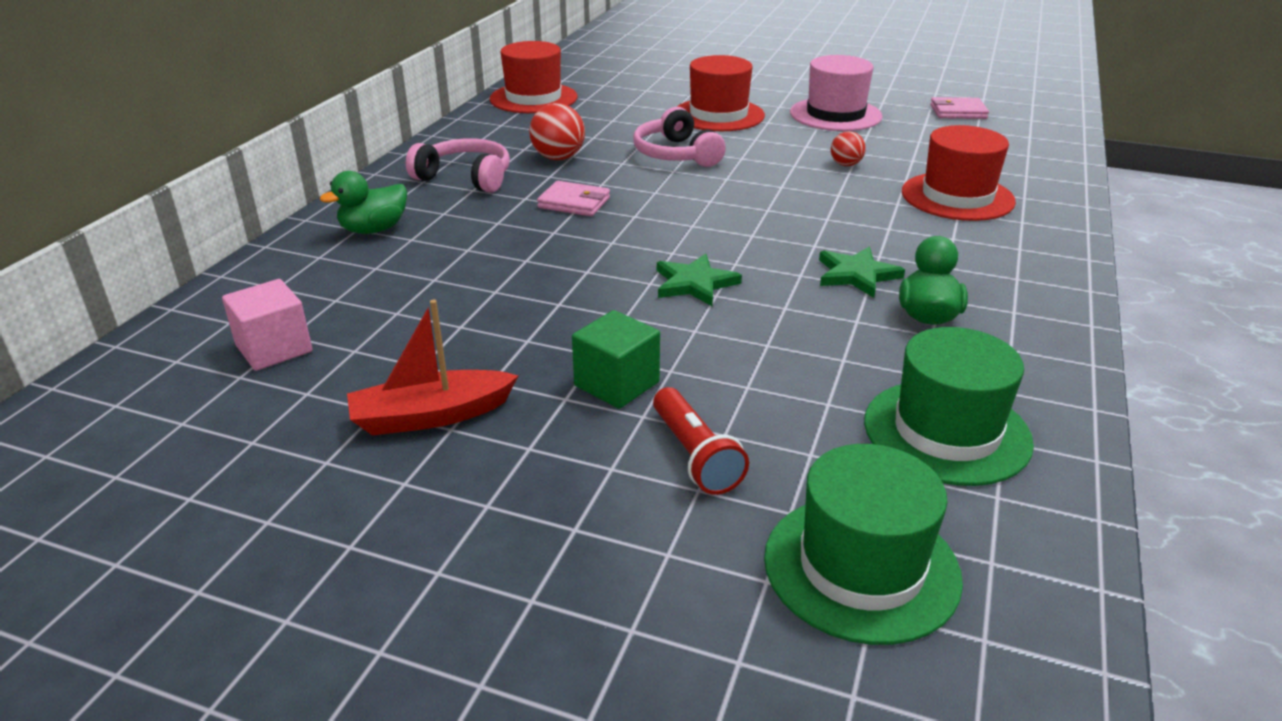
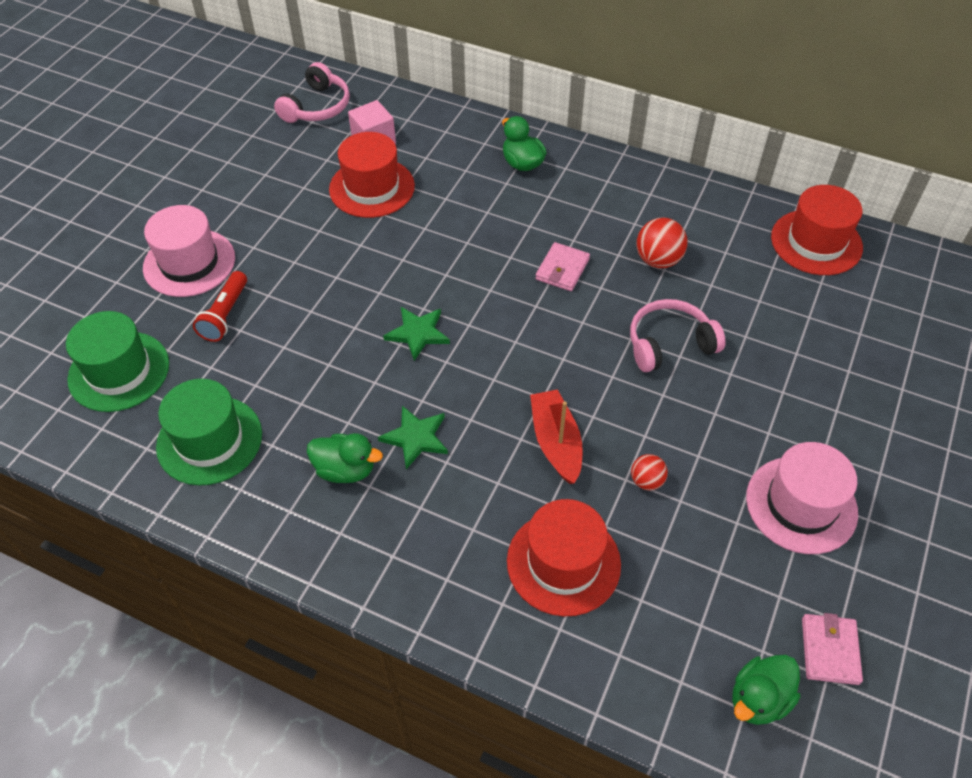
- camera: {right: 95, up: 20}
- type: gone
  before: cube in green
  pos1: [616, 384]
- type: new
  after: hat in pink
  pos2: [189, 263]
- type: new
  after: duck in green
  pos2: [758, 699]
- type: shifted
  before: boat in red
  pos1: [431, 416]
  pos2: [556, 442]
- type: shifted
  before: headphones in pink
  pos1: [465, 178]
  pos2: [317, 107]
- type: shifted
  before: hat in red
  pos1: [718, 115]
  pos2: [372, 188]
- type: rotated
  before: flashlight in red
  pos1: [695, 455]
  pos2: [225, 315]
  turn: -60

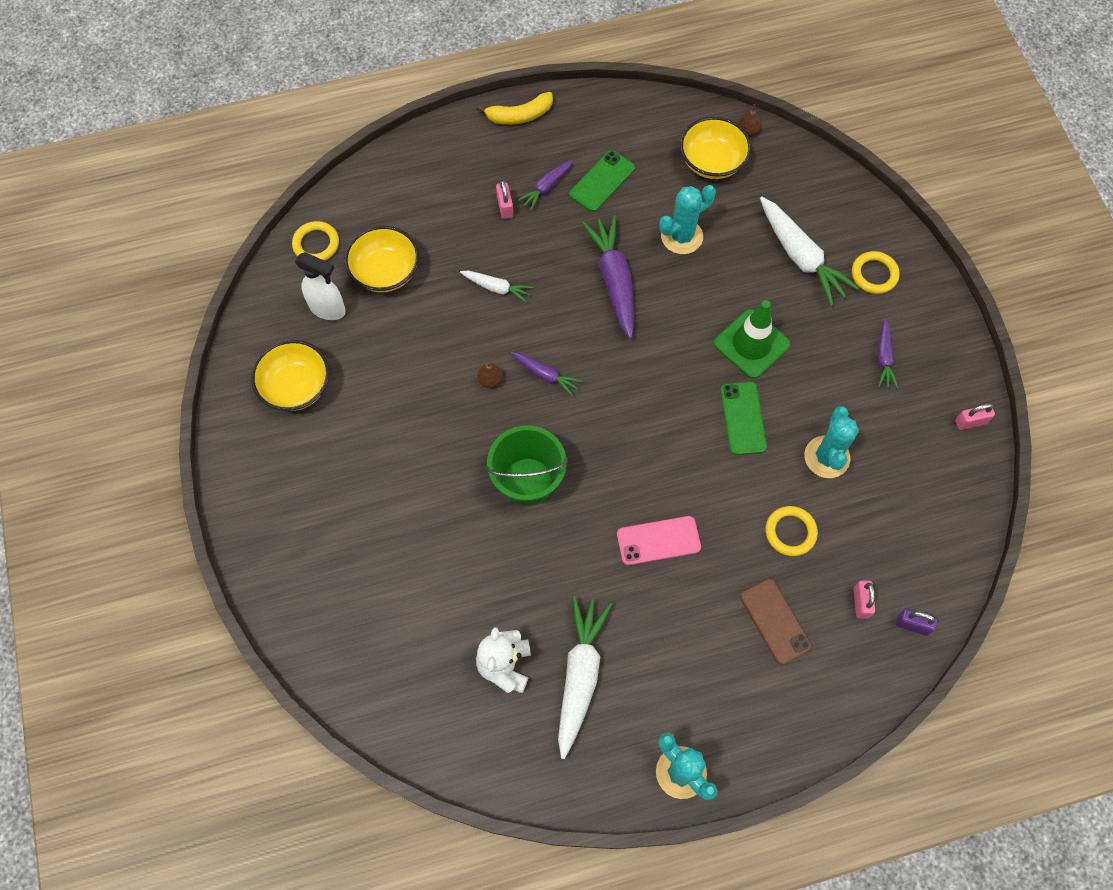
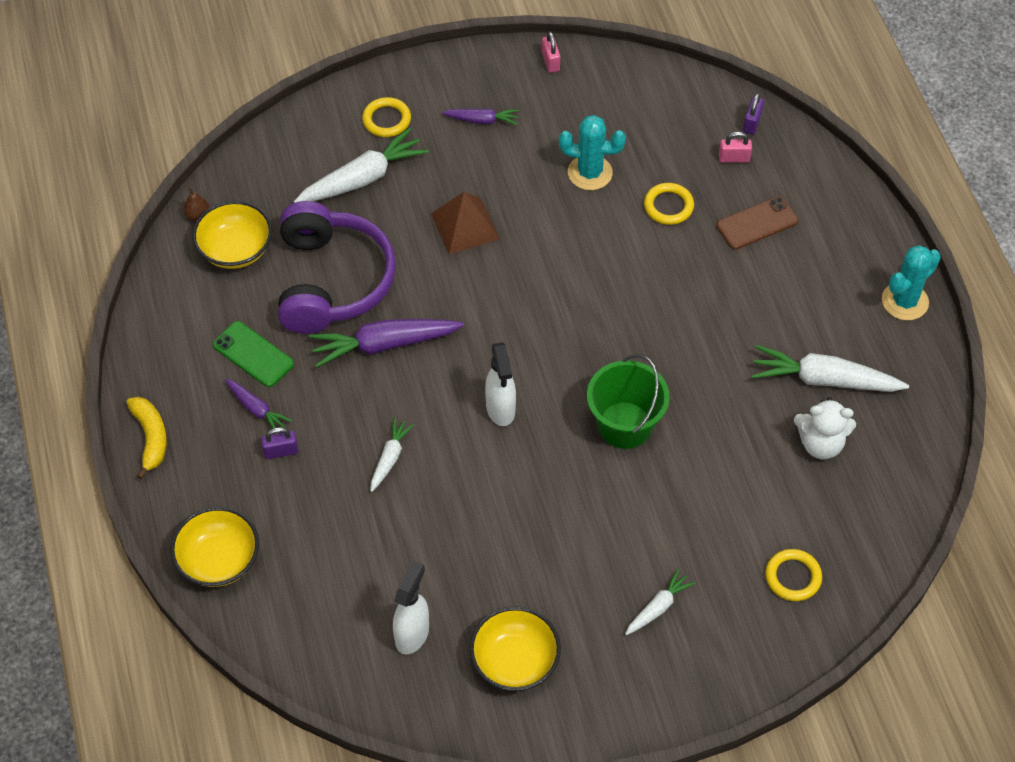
- camera: {right: -90, up: -10}
- type: gone
  before: pear in brown
  pos1: [490, 380]
- type: gone
  before: phone in pink
  pos1: [658, 540]
- type: gone
  before: phone in green
  pos1: [743, 418]
- type: new
  after: carrot in white
  pos2: [658, 607]
- type: shifted
  before: ring in yellow
  pos1: [316, 244]
  pos2: [793, 577]
- type: shifted
  before: bowl in yellow
  pos1: [385, 272]
  pos2: [219, 560]
- type: swapped
  before: carrot in purple
  after: spray bottle in white
  pos1: [545, 375]
  pos2: [500, 409]
- type: swapped
  before: cactus in turquoise
  after: headphones in purple
  pos1: [681, 236]
  pos2: [331, 281]
- type: swapped
  before: traffic cone in green
  after: pyramid in brown
  pos1: [751, 344]
  pos2: [465, 226]
- type: repainted
  before: padlock in pink
  after: padlock in purple
  pos1: [505, 207]
  pos2: [281, 451]

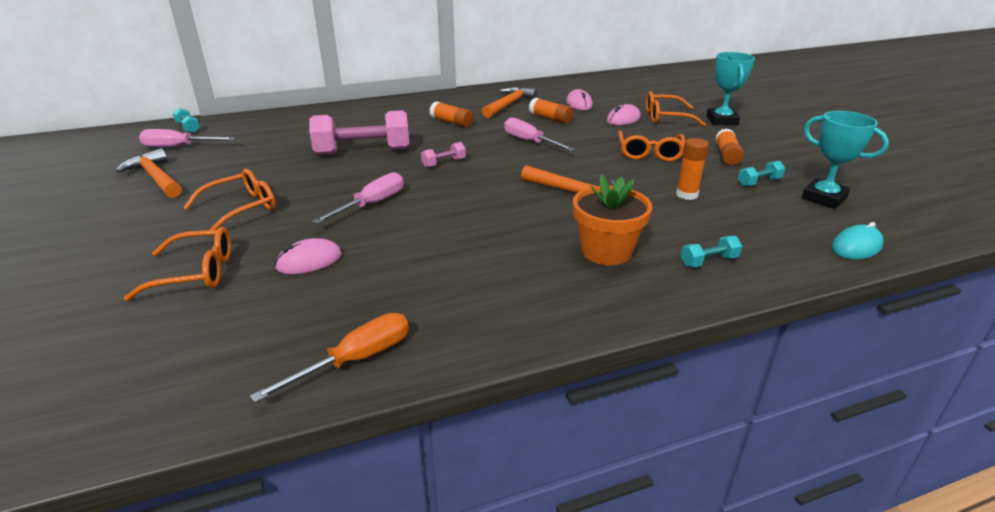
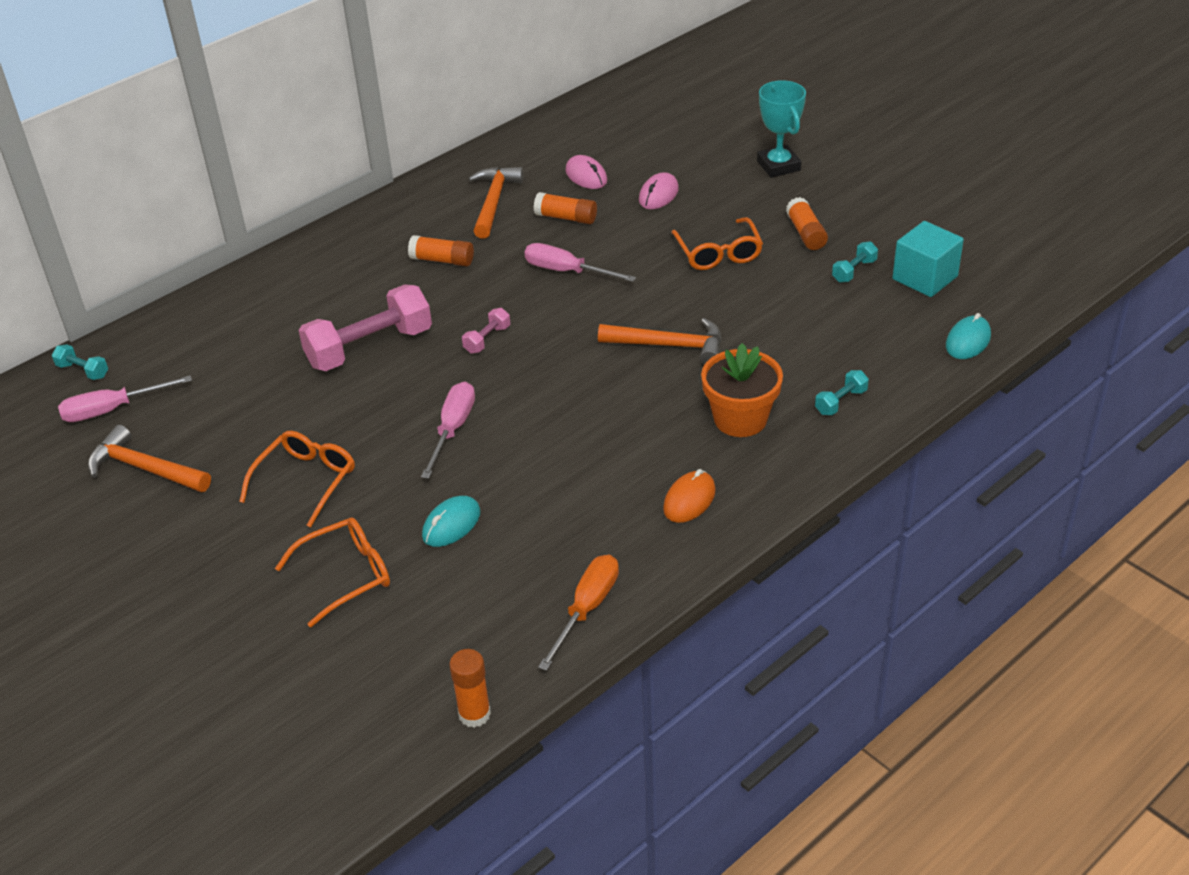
- camera: {right: -20, up: 10}
- type: gone
  before: glasses in orange
  pos1: [666, 117]
- type: new
  after: mouse in orange
  pos2: [689, 500]
- type: shifted
  before: glue stick in orange
  pos1: [686, 195]
  pos2: [474, 714]
- type: swapped
  before: trophy in turquoise
  after: cube in turquoise
  pos1: [824, 198]
  pos2: [925, 278]
- type: repainted
  before: mouse in pink
  after: mouse in turquoise
  pos1: [309, 261]
  pos2: [451, 524]

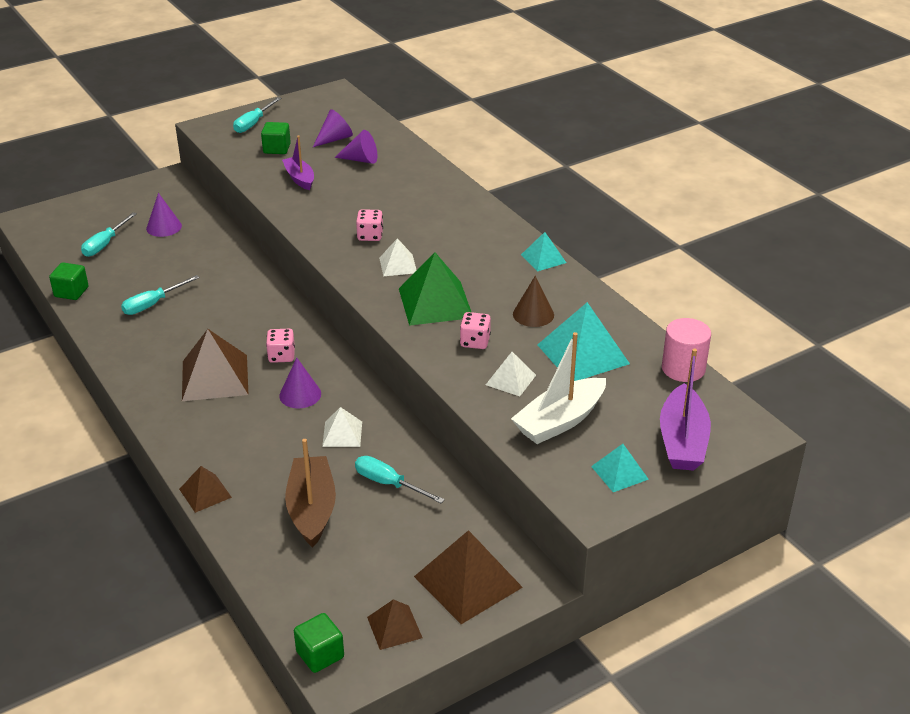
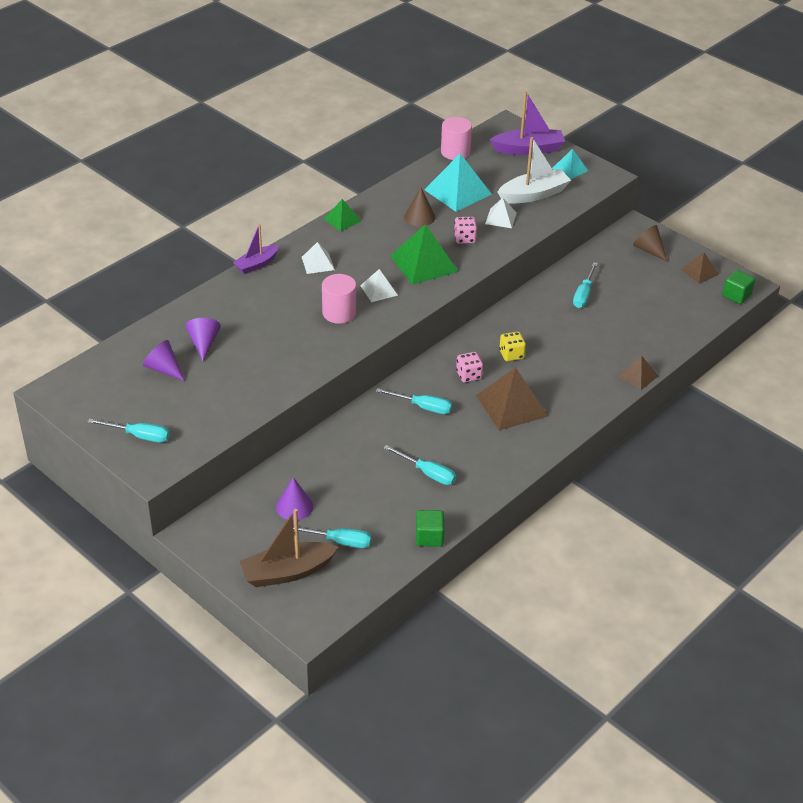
- camera: {right: -105, up: 5}
- type: gone
  before: cube in green
  pos1: [277, 149]
- type: new
  after: screwdriver in turquoise
  pos2: [423, 407]
- type: shifted
  before: boat in purple
  pos1: [299, 178]
  pos2: [256, 264]
- type: shifted
  before: boat in brown
  pos1: [312, 509]
  pos2: [287, 572]
- type: shifted
  before: pyramid in white
  pos1: [342, 434]
  pos2: [318, 263]
- type: swapped
  before: cone in purple
  after: dice in yellow
  pos1: [300, 394]
  pos2: [511, 354]
- type: swapped
  before: dice in pink
  after: cylinder in pink
  pos1: [370, 236]
  pos2: [339, 313]
- type: swapped
  before: pyramid in brown
  after: cone in brown
  pos1: [468, 581]
  pos2: [649, 250]
- type: repainted
  before: pyramid in turquoise
  after: pyramid in green
  pos1: [543, 258]
  pos2: [342, 220]
- type: rotated
  before: boat in white
  pos1: [560, 421]
  pos2: [533, 194]
  turn: -60

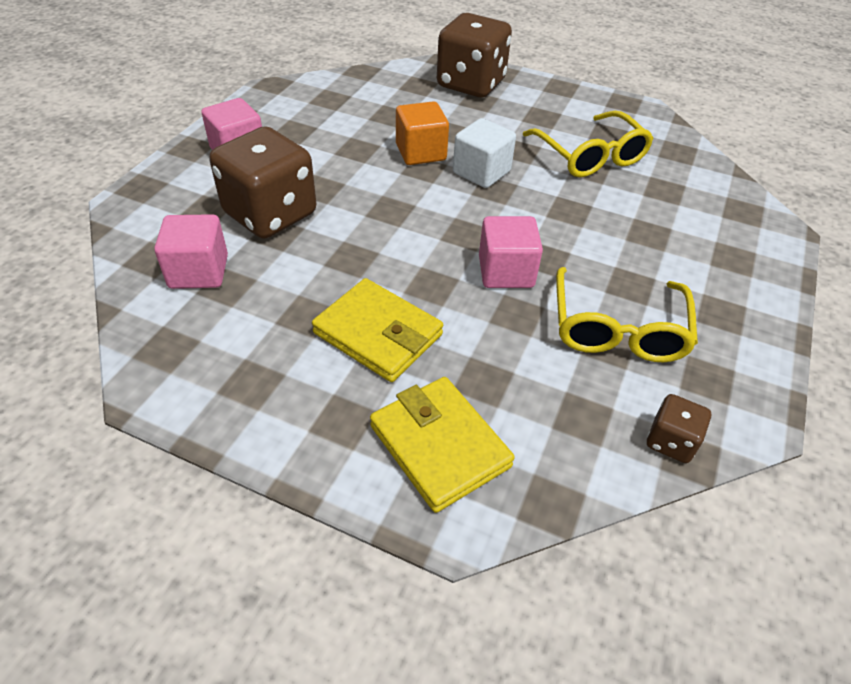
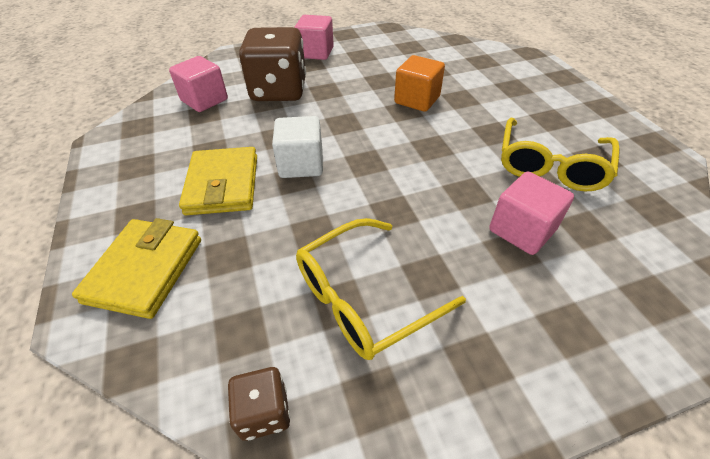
- camera: {right: 50, up: 0}
- type: gone
  before: dice in brown
  pos1: [471, 84]
- type: shifted
  before: cube in white
  pos1: [481, 172]
  pos2: [301, 164]
- type: shifted
  before: cube in pink
  pos1: [506, 272]
  pos2: [522, 230]

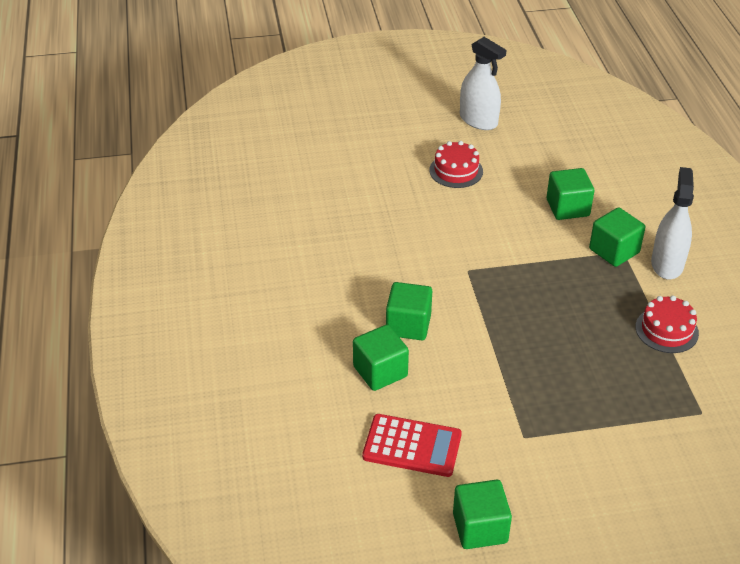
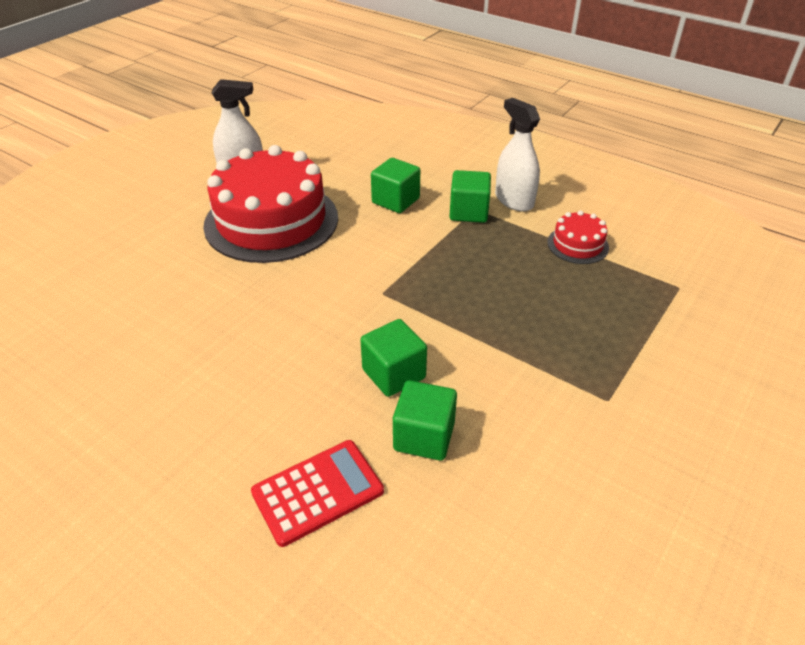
- camera: {right: -45, up: 0}
- type: gone
  before: cube in green
  pos1: [480, 528]
- type: shifted
  before: calculator in red
  pos1: [412, 446]
  pos2: [317, 492]
- type: scaled
  before: cake in red
  pos1: [456, 171]
  pos2: [271, 221]
  scale: 2.29

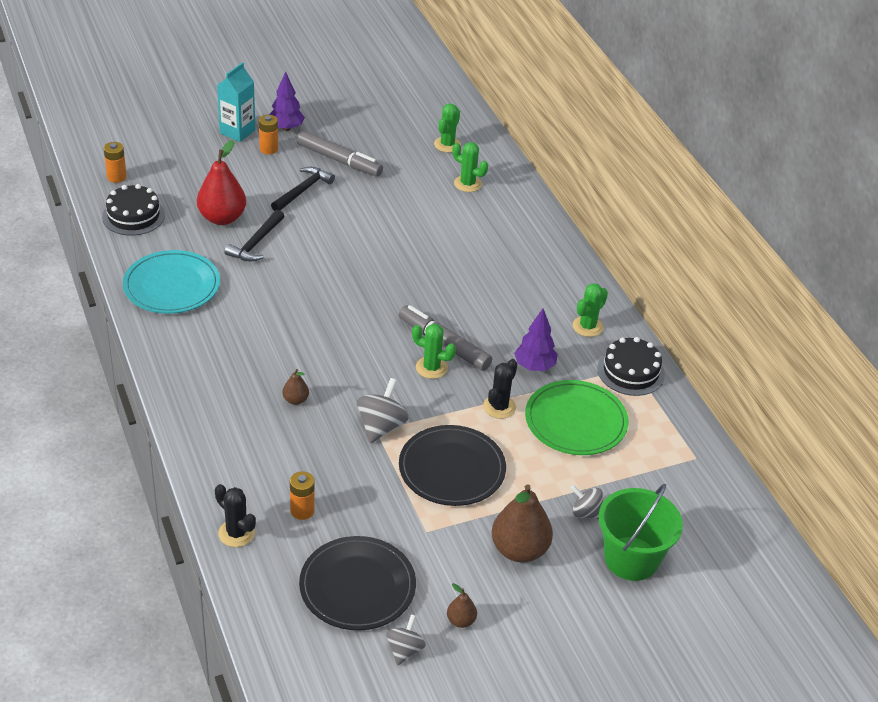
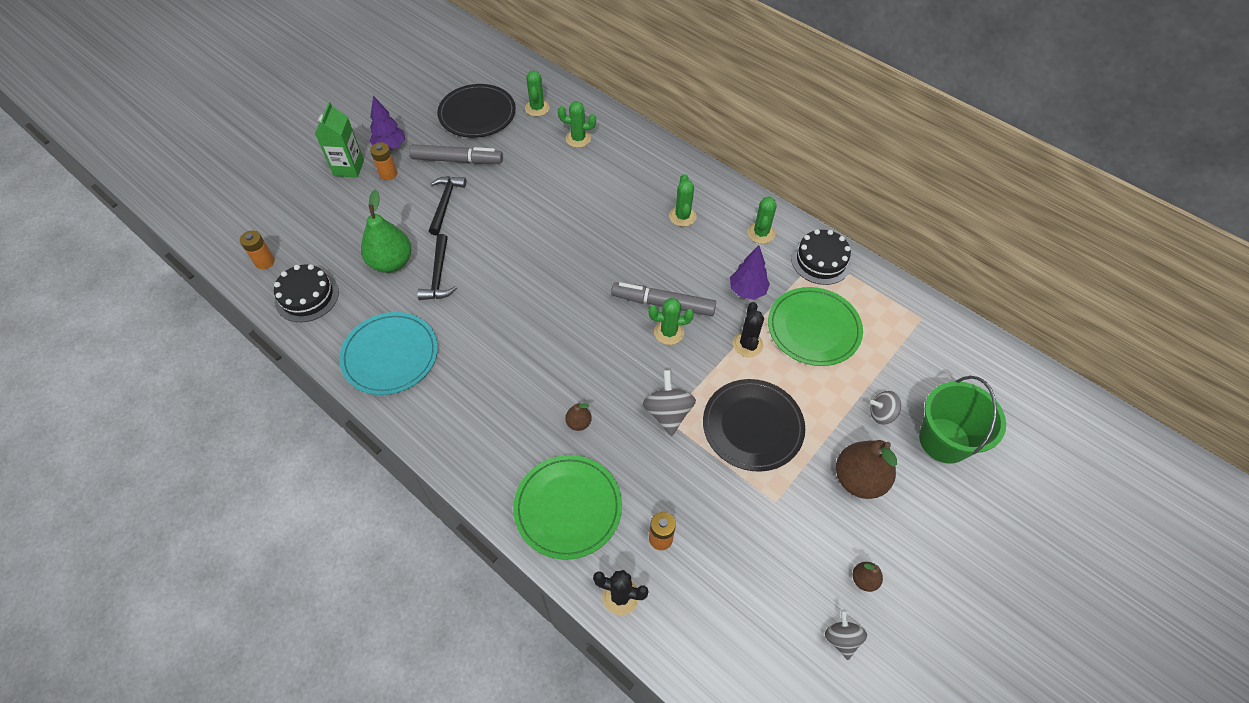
- camera: {right: -25, up: 15}
- type: new
  after: plate in green
  pos2: [568, 508]
- type: new
  after: cactus in green
  pos2: [682, 216]
- type: shifted
  before: plate in black
  pos1: [357, 586]
  pos2: [477, 114]
- type: repainted
  before: pear in red
  after: pear in green
  pos1: [222, 218]
  pos2: [391, 262]
- type: repainted
  before: carton in turquoise
  after: carton in green
  pos1: [237, 132]
  pos2: [349, 168]

